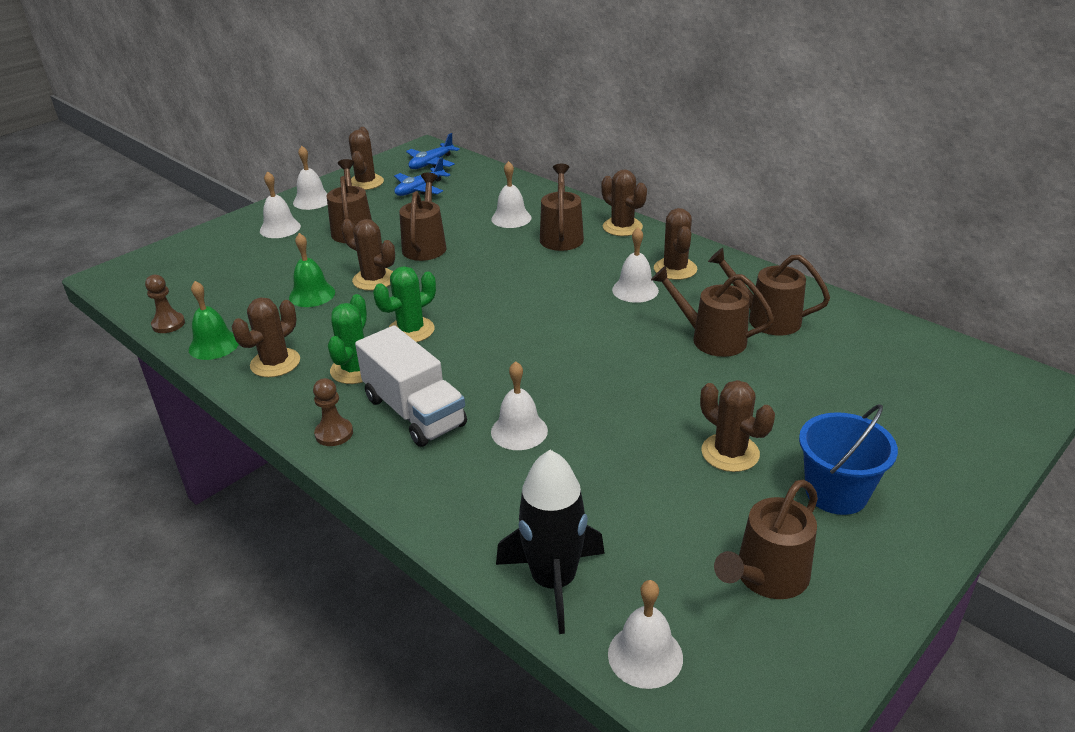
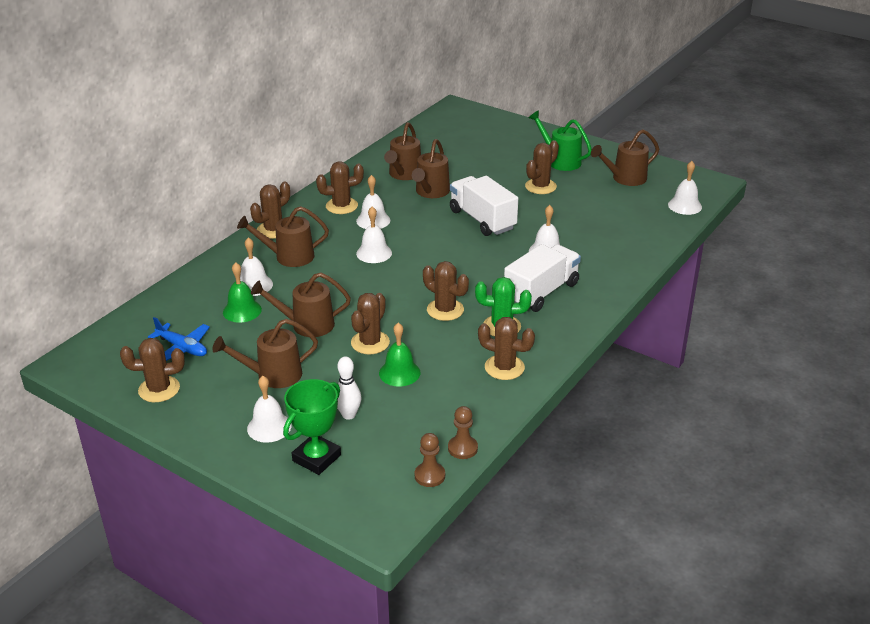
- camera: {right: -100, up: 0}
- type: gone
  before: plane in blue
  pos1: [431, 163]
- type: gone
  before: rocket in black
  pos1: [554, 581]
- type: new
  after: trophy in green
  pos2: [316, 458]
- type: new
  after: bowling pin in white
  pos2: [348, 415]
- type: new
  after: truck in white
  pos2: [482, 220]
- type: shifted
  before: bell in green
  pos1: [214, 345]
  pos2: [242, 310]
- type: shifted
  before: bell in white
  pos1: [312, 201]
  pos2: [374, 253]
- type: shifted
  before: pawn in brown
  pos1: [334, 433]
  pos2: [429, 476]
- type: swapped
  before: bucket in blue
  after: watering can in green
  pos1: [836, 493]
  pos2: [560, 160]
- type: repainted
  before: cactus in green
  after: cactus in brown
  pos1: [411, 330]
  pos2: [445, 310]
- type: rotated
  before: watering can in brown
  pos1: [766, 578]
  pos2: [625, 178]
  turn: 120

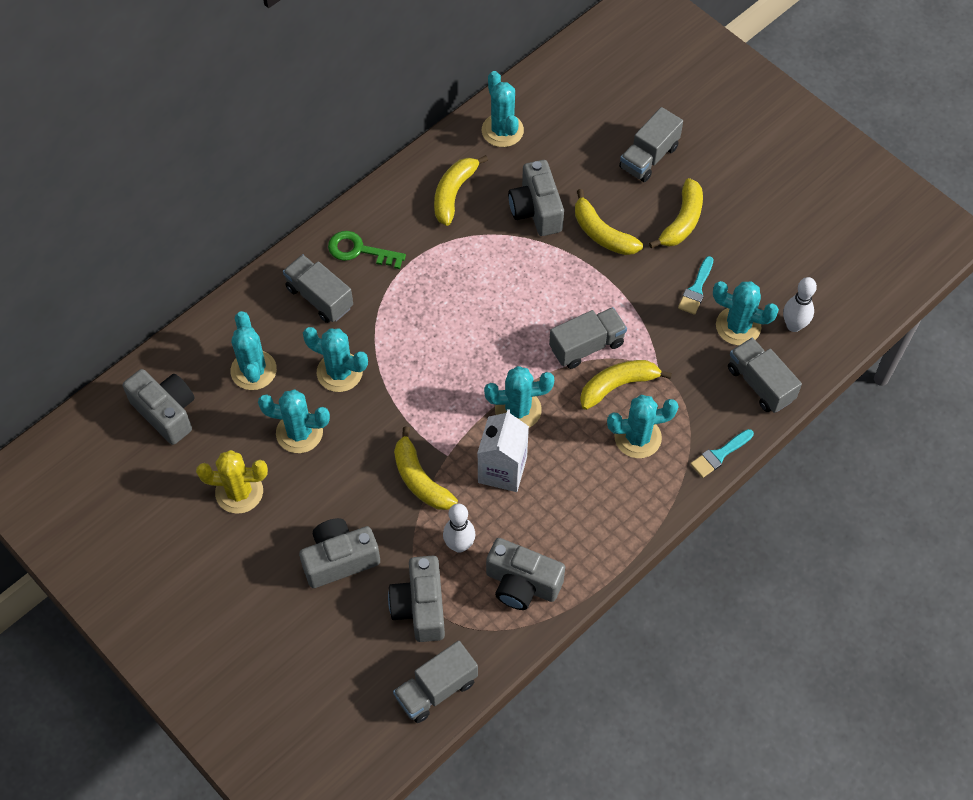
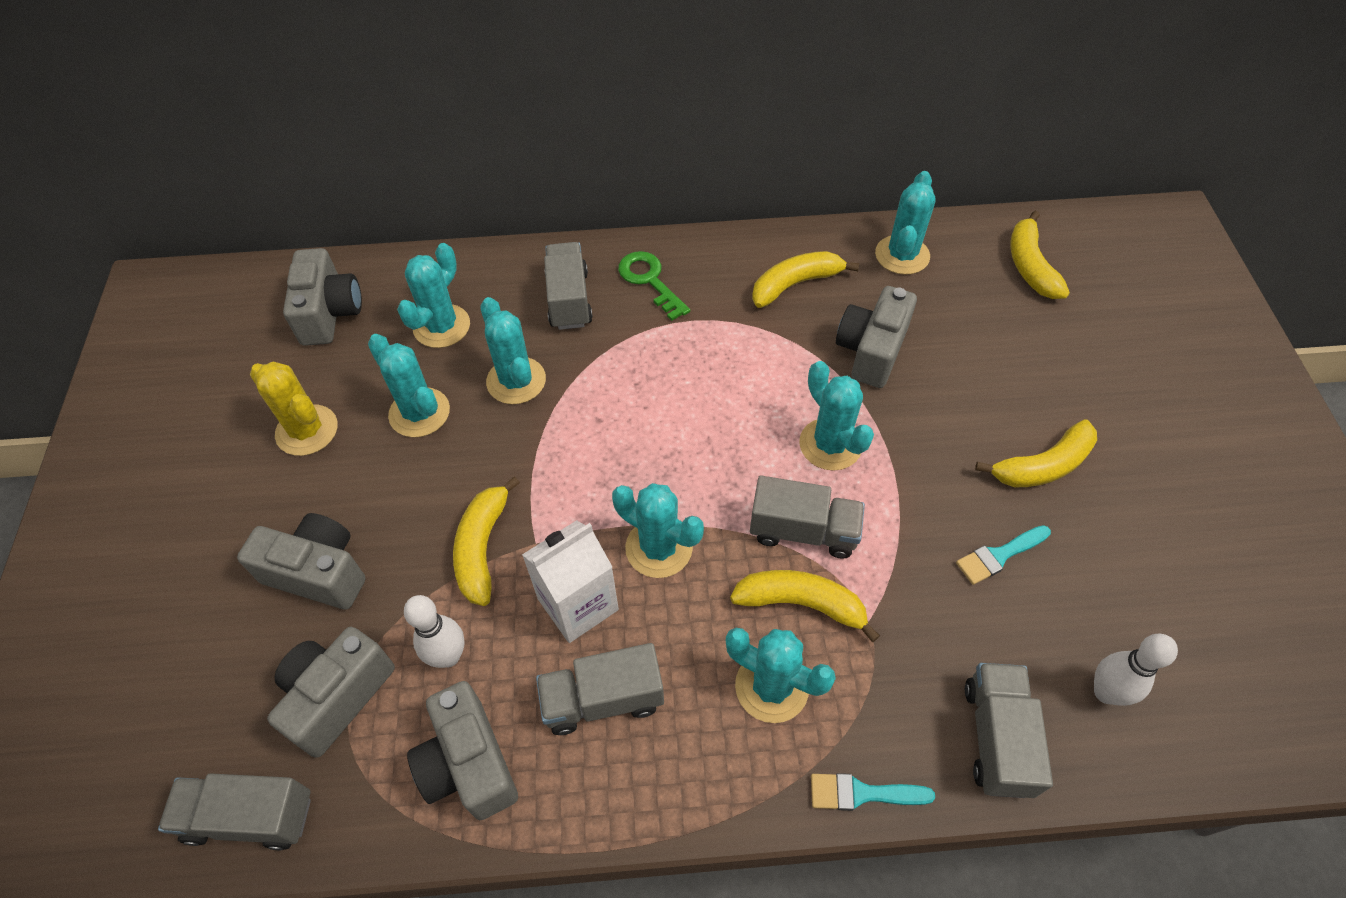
- camera: {right: 40, up: -5}
- type: shifted
  before: banana in yellow
  pos1: [602, 233]
  pos2: [1030, 266]
- type: shifted
  before: truck in grey
  pos1: [648, 157]
  pos2: [603, 699]
- type: shifted
  before: cactus in turquoise
  pos1: [738, 326]
  pos2: [830, 444]

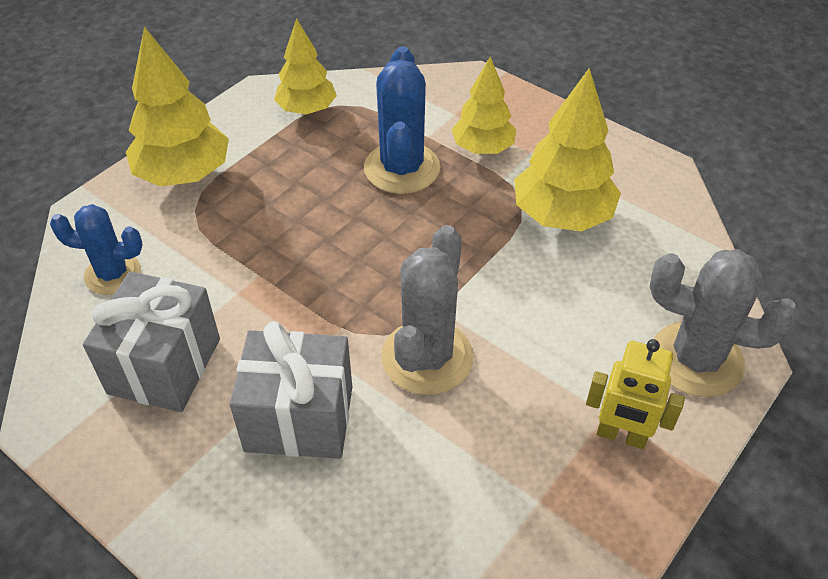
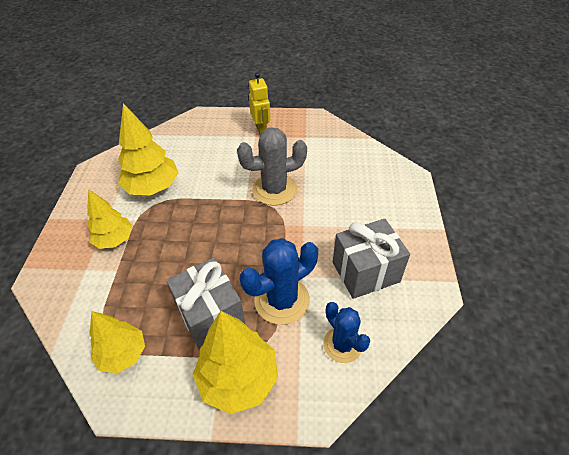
- camera: {right: -125, up: 0}
- type: gone
  before: cactus in grey
  pos1: [696, 359]
- type: shifted
  before: gift in grey
  pos1: [299, 418]
  pos2: [210, 316]
- type: shifted
  before: cactus in blue
  pos1: [402, 168]
  pos2: [282, 300]

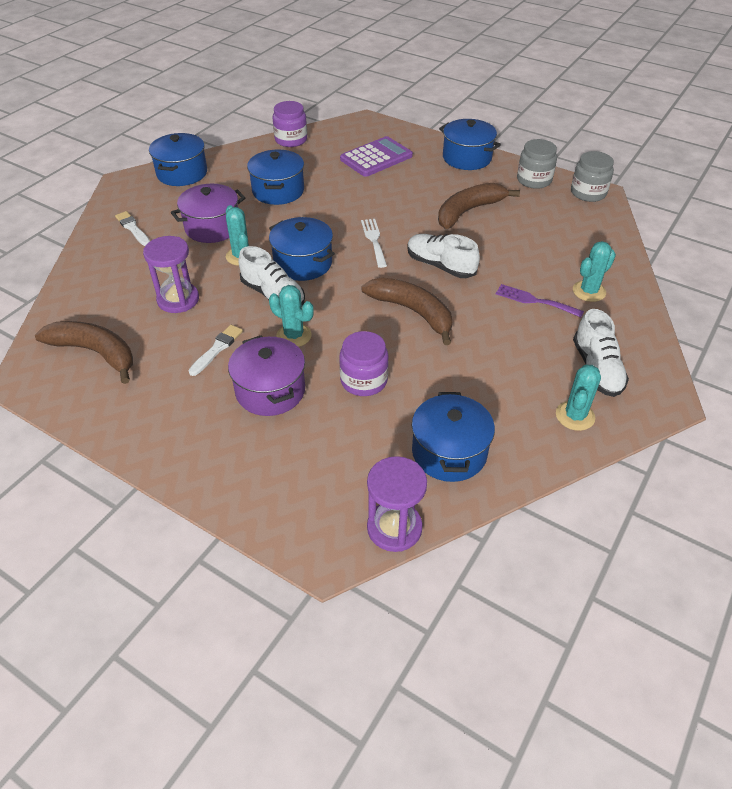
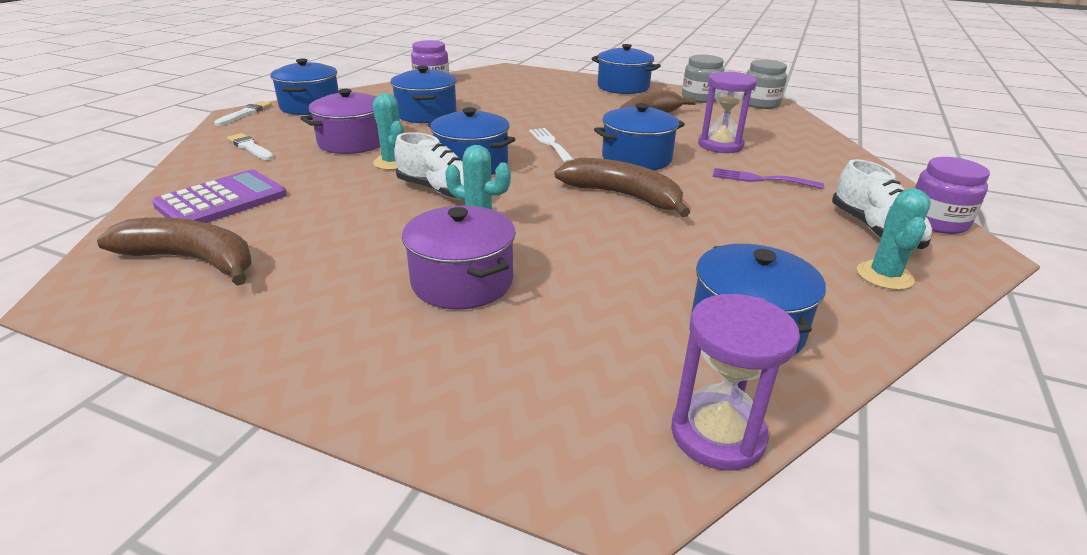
- camera: {right: -10, up: -15}
- type: gone
  before: cactus in turquoise
  pos1: [589, 291]
- type: shifted
  before: hourglass in purple
  pos1: [178, 299]
  pos2: [720, 145]
- type: shifted
  before: brush in white
  pos1: [217, 349]
  pos2: [245, 113]
- type: shifted
  before: jar in purple
  pos1: [364, 380]
  pos2: [936, 222]
- type: shifted
  before: calculator in purple
  pos1: [376, 158]
  pos2: [222, 200]
- type: swapped
  before: shoe in white
  after: pot in blue
  pos1: [440, 266]
  pos2: [636, 158]

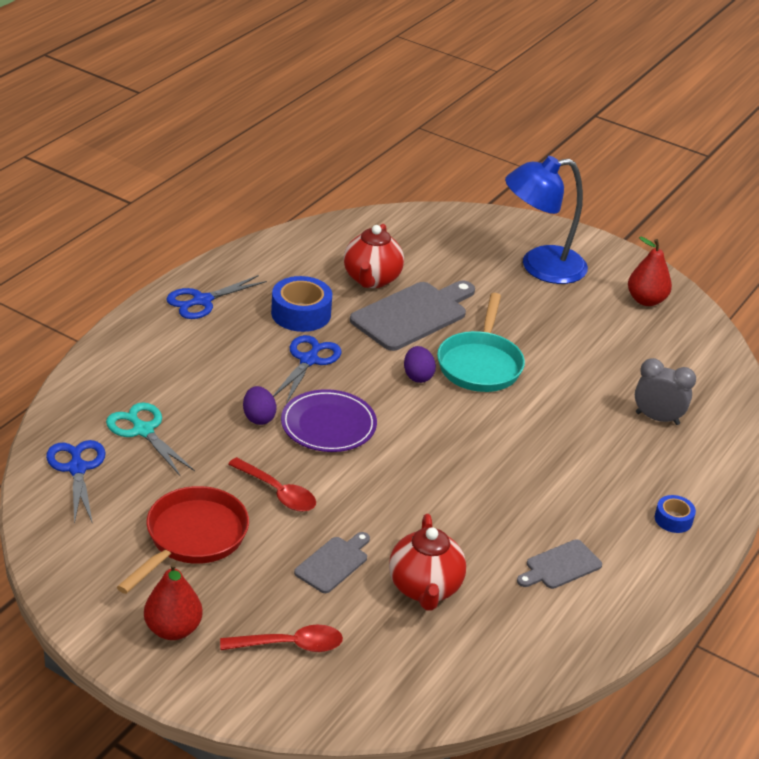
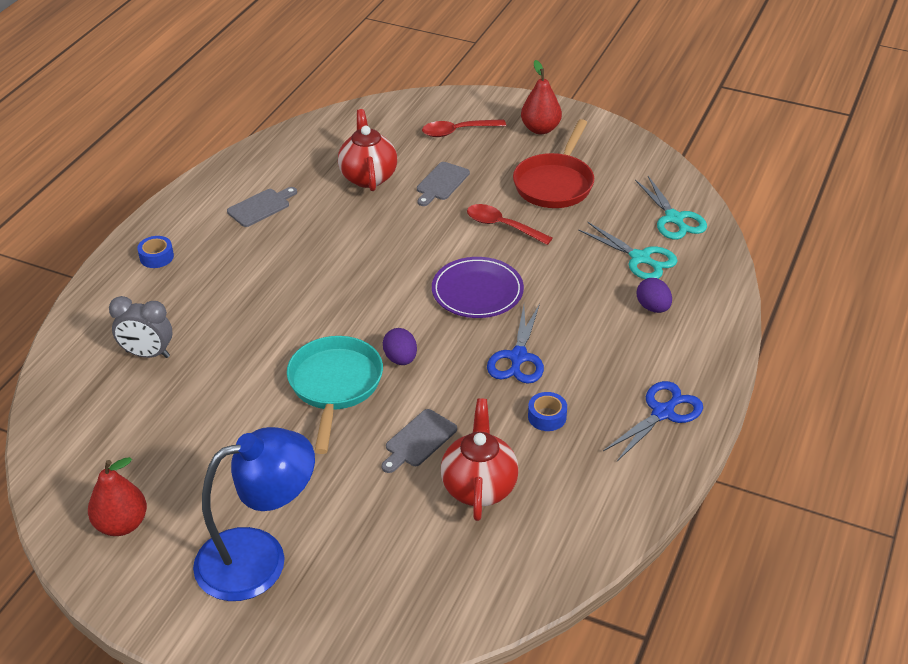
- camera: {right: 175, up: 5}
- type: shifted
  before: egg in purple
  pos1: [258, 418]
  pos2: [653, 307]
- type: repainted
  before: scissors in blue
  after: scissors in turquoise
  pos1: [77, 468]
  pos2: [674, 219]
- type: scaled
  before: tape in blue
  pos1: [301, 313]
  pos2: [547, 417]
  scale: 0.55
- type: scaled
  before: cutting board in grey
  pos1: [413, 315]
  pos2: [418, 440]
  scale: 0.53

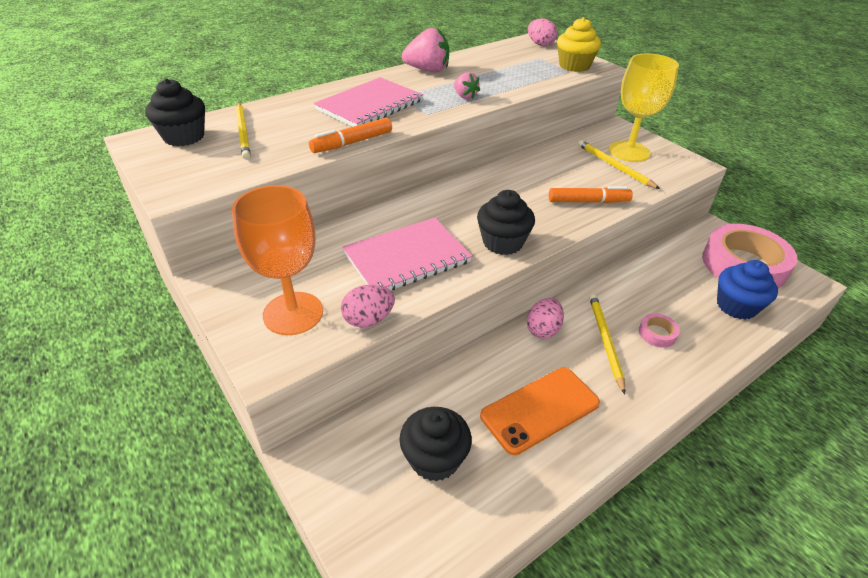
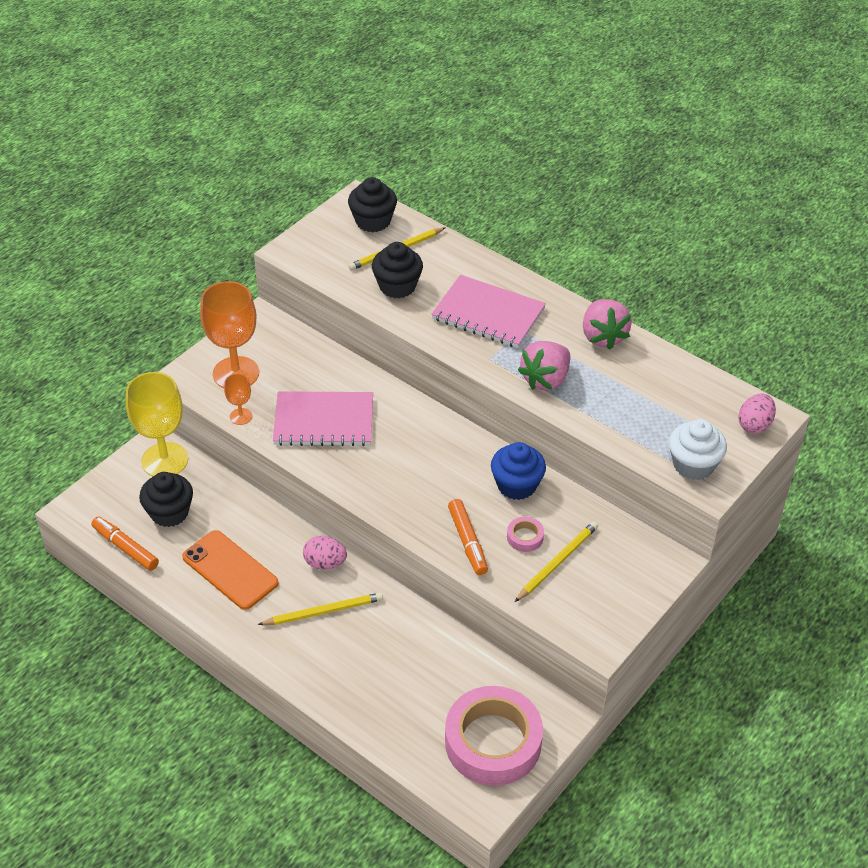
- camera: {right: 75, up: 5}
- type: shifted
  before: marker in orange
  pos1: [352, 143]
  pos2: [125, 548]
- type: shifted
  before: cupcake in black
  pos1: [502, 242]
  pos2: [397, 286]
- type: shifted
  before: goblet in yellow
  pos1: [629, 151]
  pos2: [165, 460]
- type: shifted
  before: tape in pink
  pos1: [657, 333]
  pos2: [525, 537]
- type: shifted
  before: cupcake in blue
  pos1: [736, 306]
  pos2: [516, 485]
- type: swapped
  before: egg in pink
  after: goblet in orange
  pos1: [368, 319]
  pos2: [241, 416]
- type: repainted
  before: cupcake in yellow
  after: cupcake in white
  pos1: [574, 66]
  pos2: [693, 465]
- type: rotated
  before: notebook in pink
  pos1: [407, 257]
  pos2: [324, 421]
  turn: -45
- type: scaled
  before: strawberry in pink
  pos1: [465, 96]
  pos2: [545, 379]
  scale: 1.74

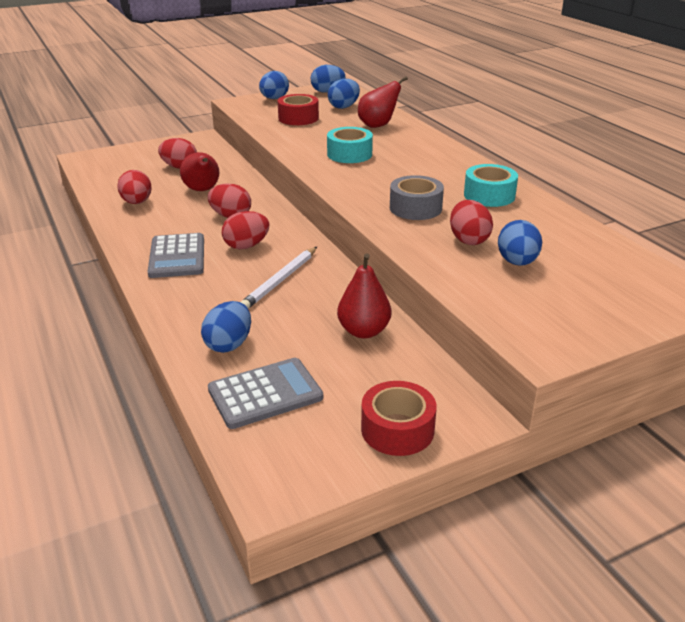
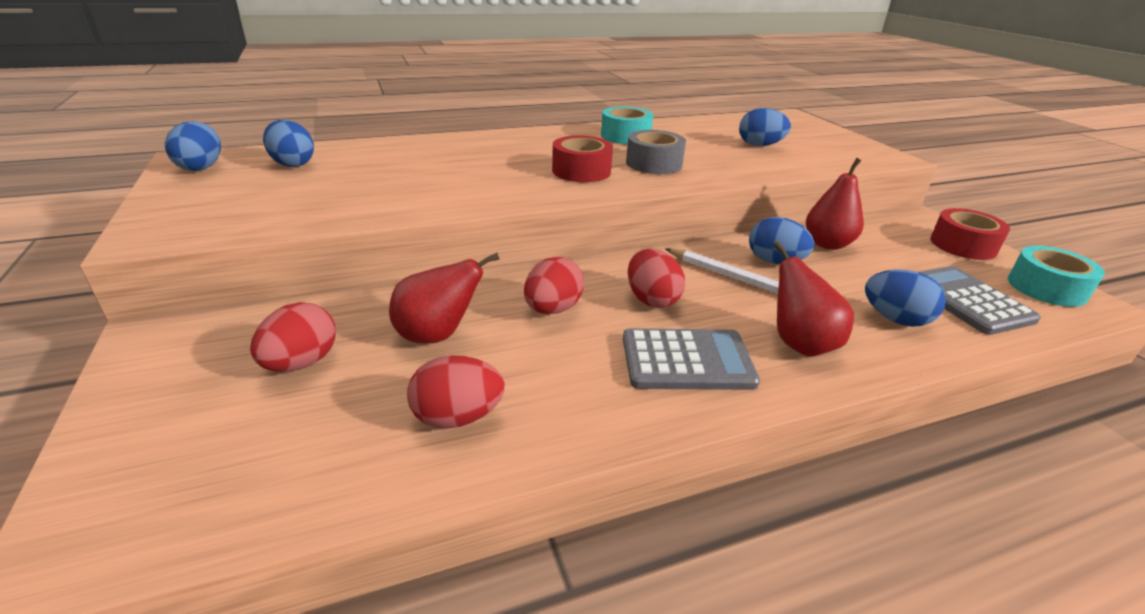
- camera: {right: -85, up: 0}
- type: gone
  before: egg in red
  pos1: [468, 240]
- type: shifted
  before: egg in blue
  pos1: [274, 99]
  pos2: [774, 261]
- type: shifted
  before: tape in red
  pos1: [298, 118]
  pos2: [581, 171]
- type: shifted
  before: tape in turquoise
  pos1: [349, 154]
  pos2: [1046, 288]
- type: shifted
  before: pear in red
  pos1: [378, 125]
  pos2: [799, 344]

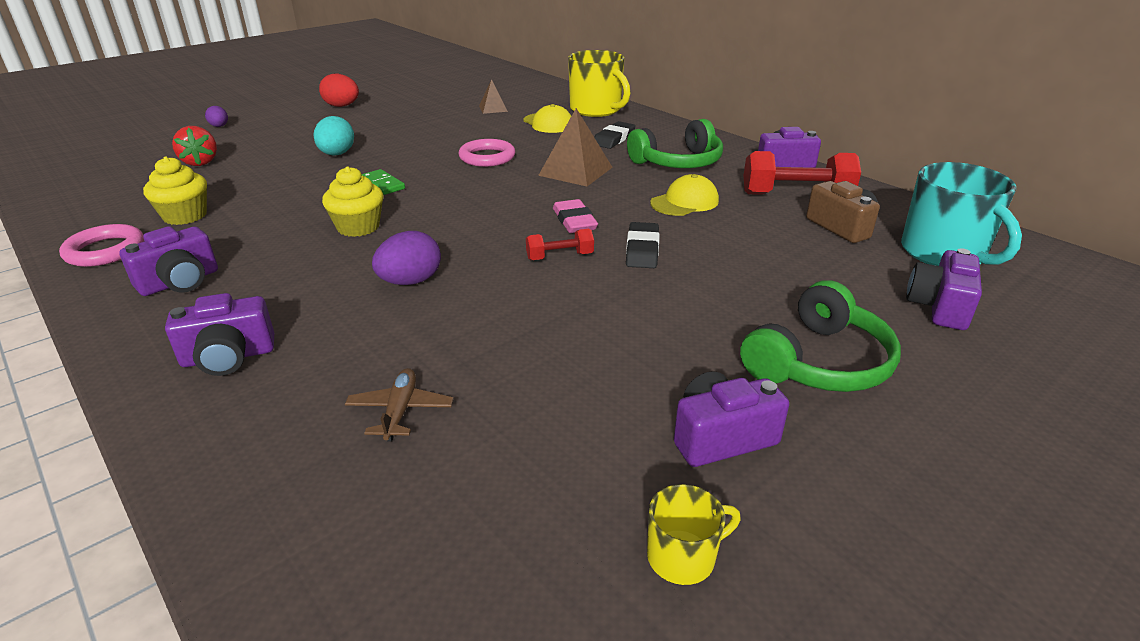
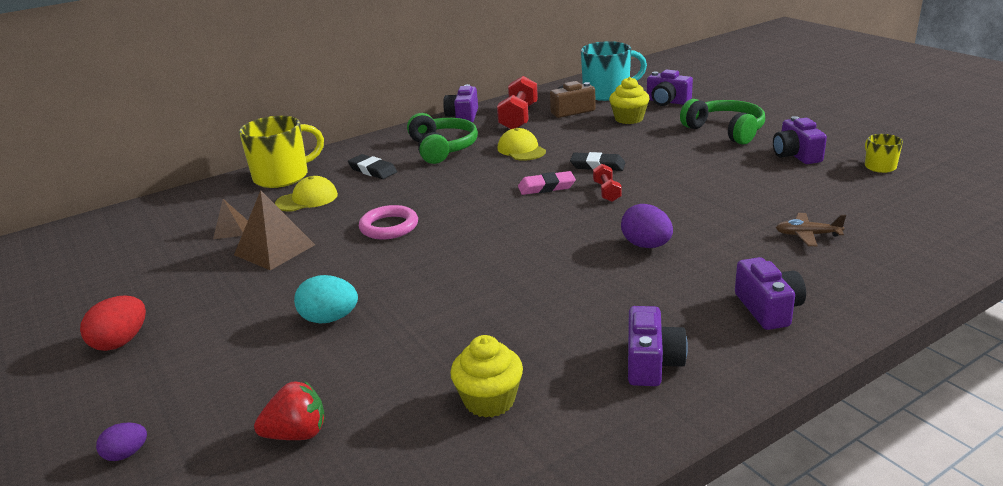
- camera: {right: -80, up: -5}
- type: gone
  before: ring in pink
  pos1: [105, 251]
- type: gone
  before: domino in green
  pos1: [382, 184]
- type: shifted
  before: cupcake in yellow
  pos1: [358, 227]
  pos2: [629, 119]
- type: shifted
  before: pyramid in brown
  pos1: [575, 171]
  pos2: [274, 250]
- type: rotated
  before: camera in purple
  pos1: [180, 282]
  pos2: [652, 363]
  turn: 45

